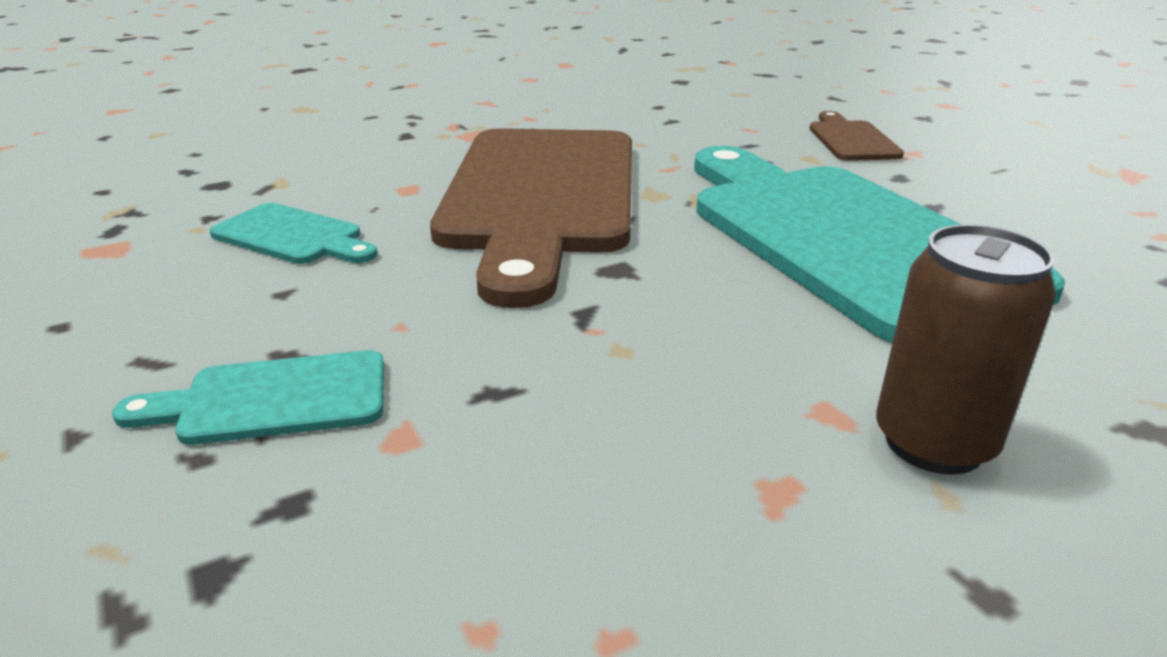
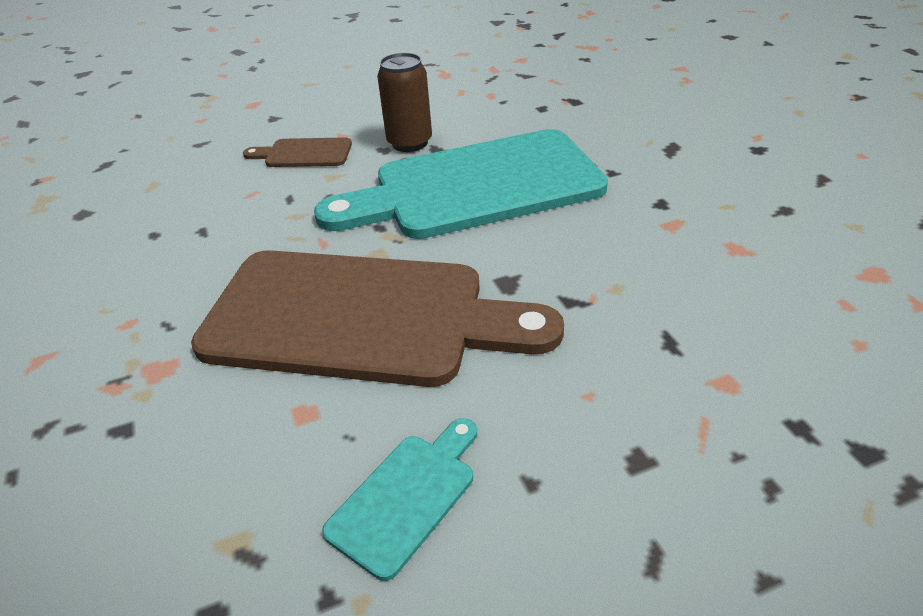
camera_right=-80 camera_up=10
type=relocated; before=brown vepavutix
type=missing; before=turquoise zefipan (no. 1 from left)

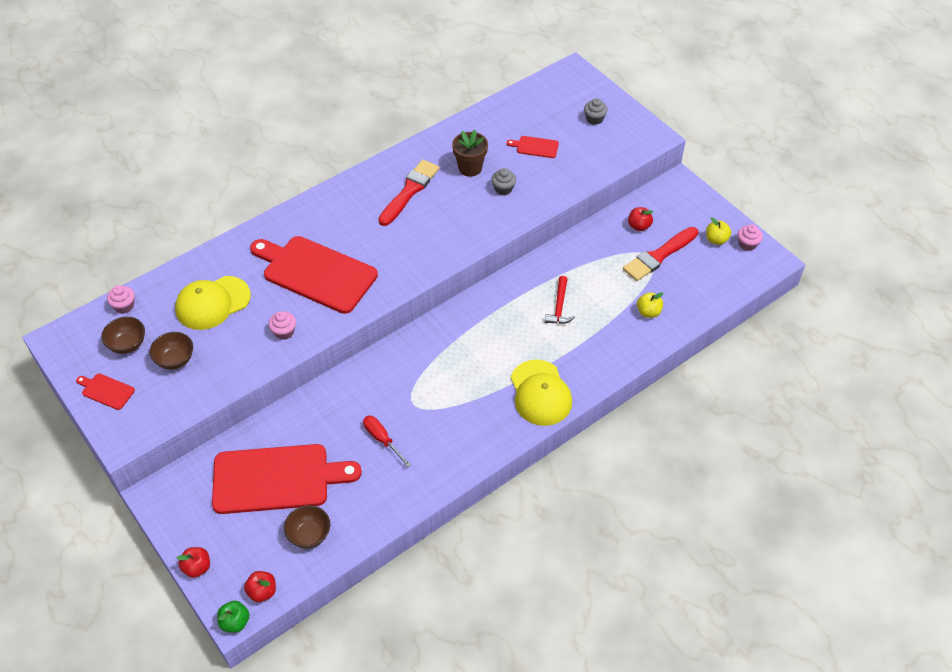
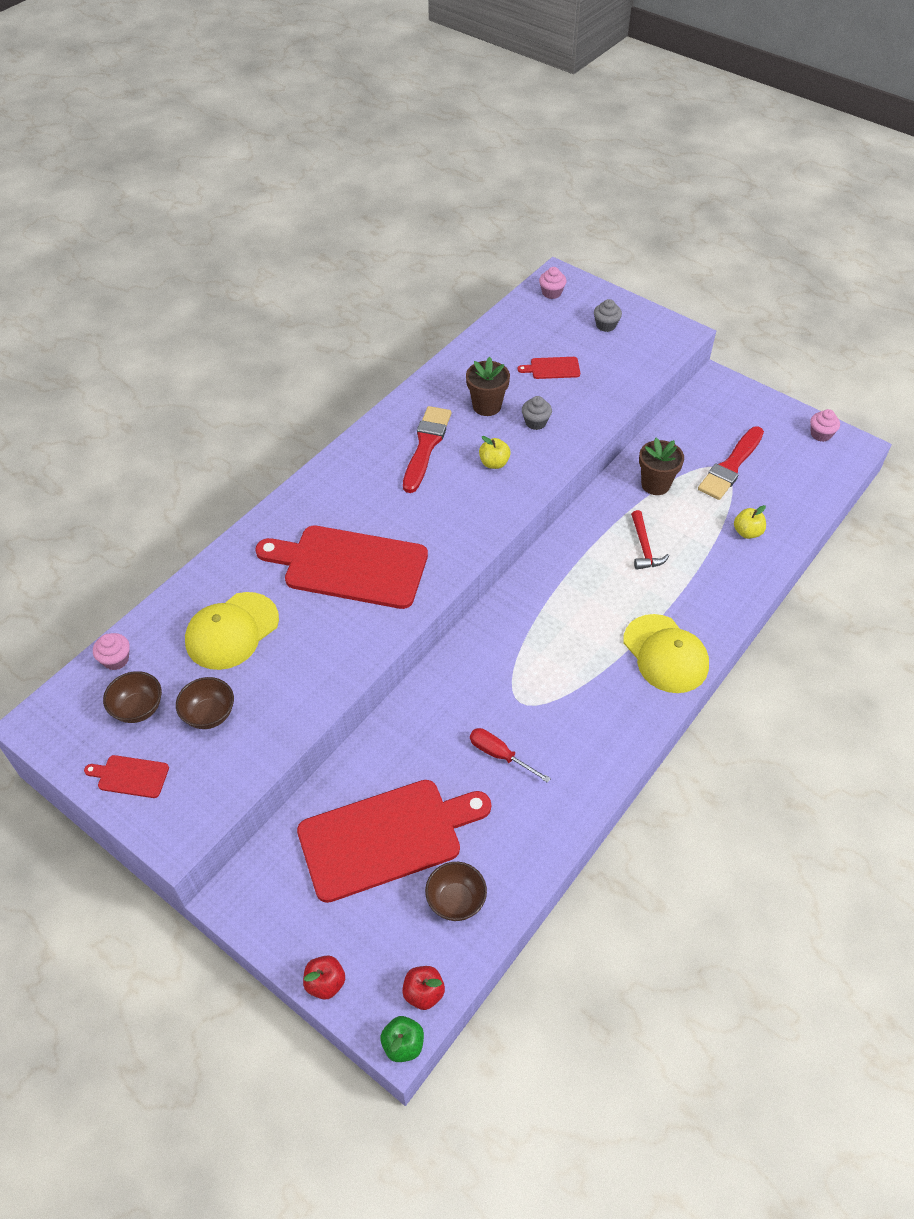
camera_right=-15 camera_up=0
type=missing; before=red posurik (no. 3 from left)
type=relocated; before=yellow posurik (no. 2 from left in the first image); after=yellow posurik (no. 1 from left)
type=relocated; before=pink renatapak (no. 2 from left)
type=appeared; after=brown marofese (no. 2 from left)

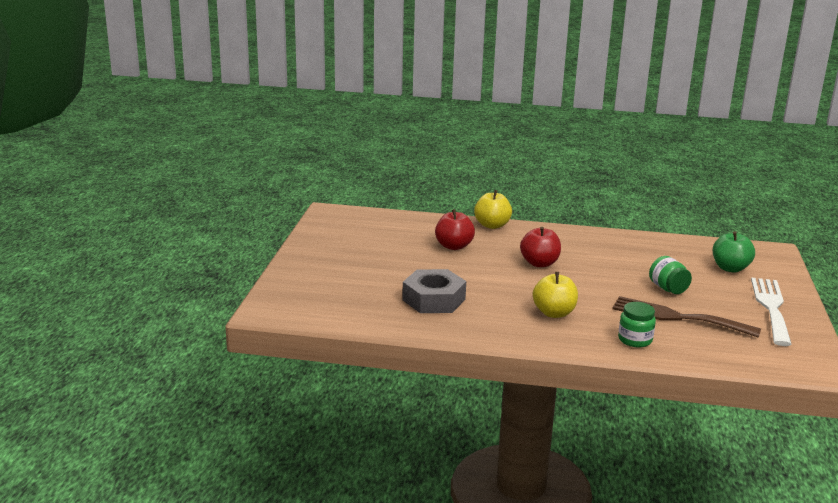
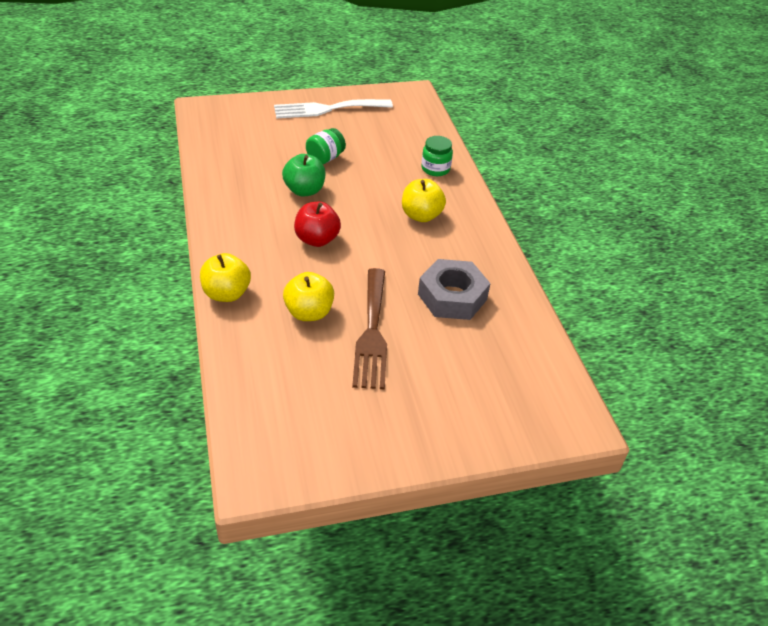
camera_right=-115 camera_up=20
type=colour; before=red posurik (no. 1 from left); after=yellow posurik (no. 2 from left)
type=relocated; before=green posurik
type=relocated; before=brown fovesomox

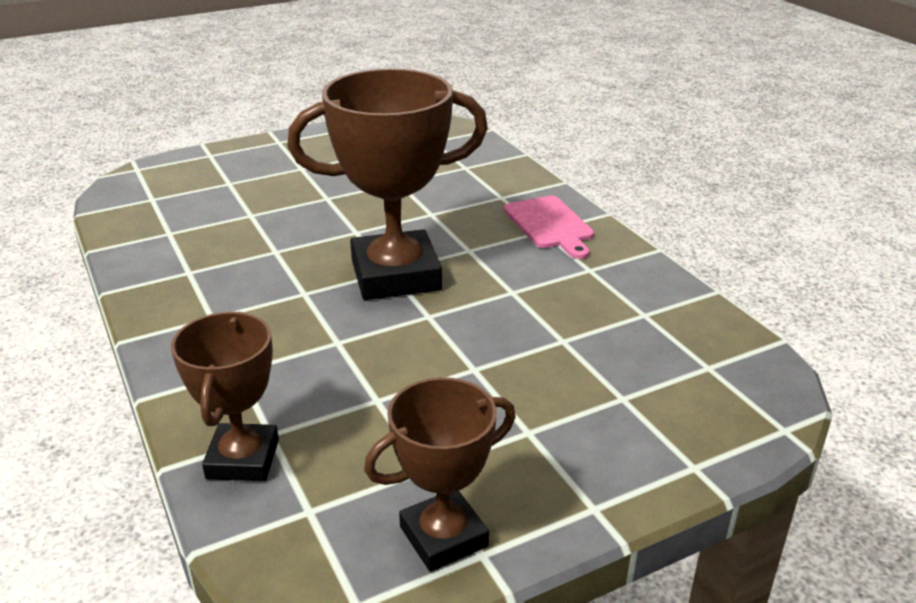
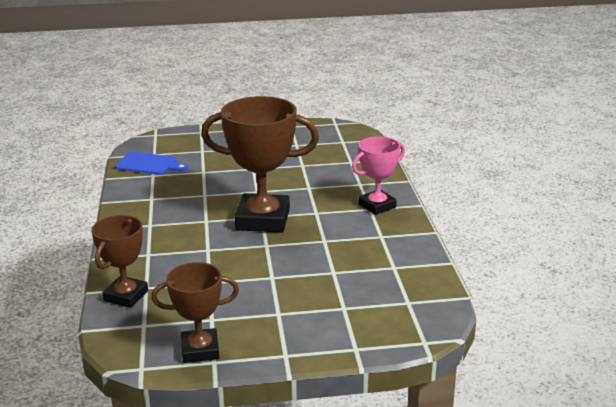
camera_right=20 camera_up=-5
type=exchanged; before=pink zefipan; after=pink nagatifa
type=appeared; after=blue zefipan

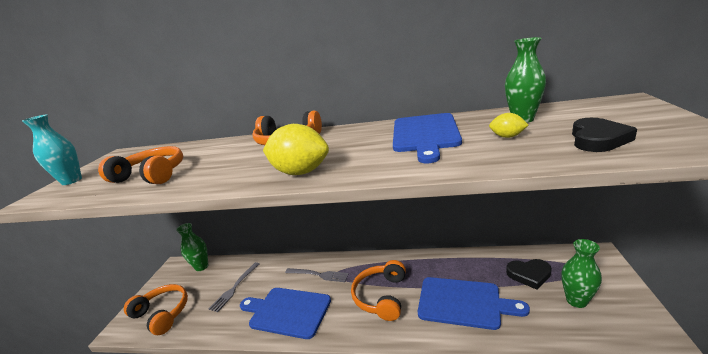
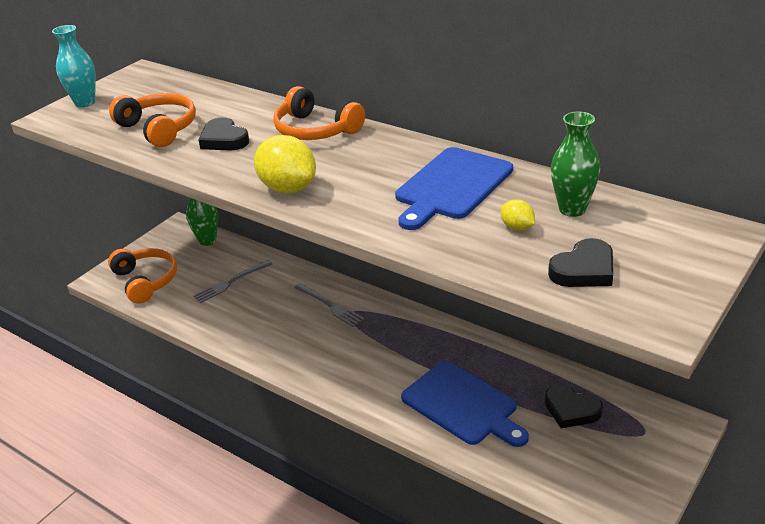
camera_right=25 camera_up=10
type=missing; before=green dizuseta (no. 3 from left)
type=missing; before=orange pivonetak (no. 4 from left)
type=missing; before=blue zefipan (no. 1 from left)
type=appeared; after=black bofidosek (no. 1 from left)

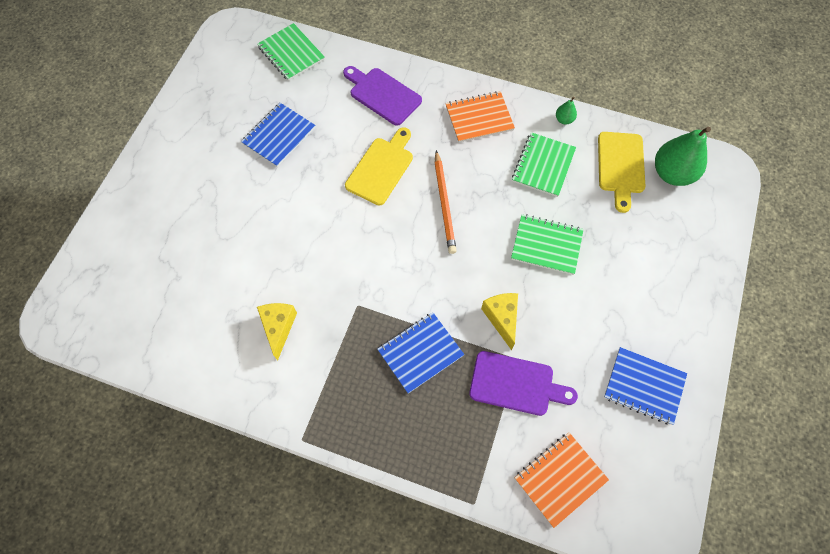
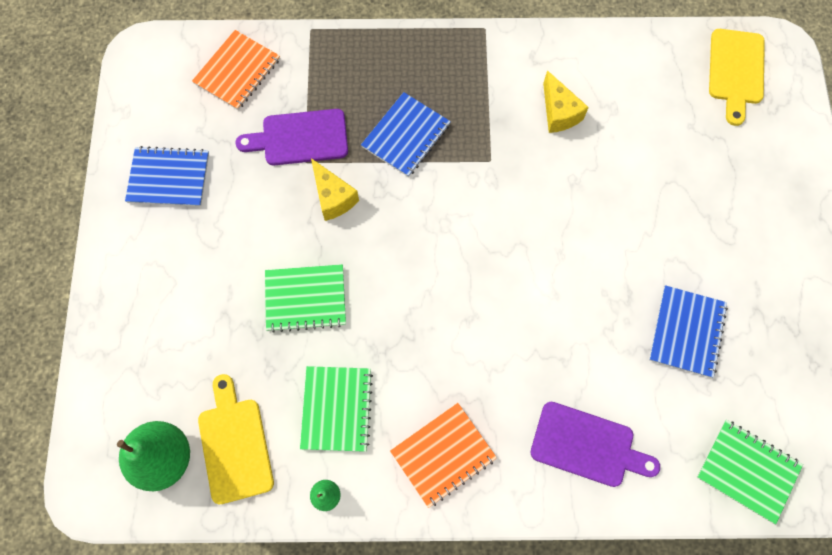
camera_right=160 camera_up=5
type=relocated; before=yellow zefipan (no. 1 from left in the first image); after=yellow zefipan (no. 2 from left)
type=missing; before=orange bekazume

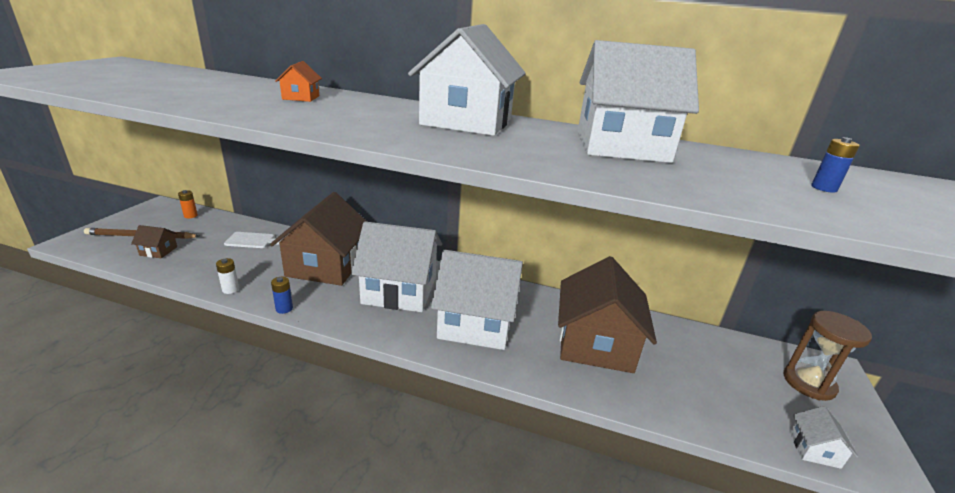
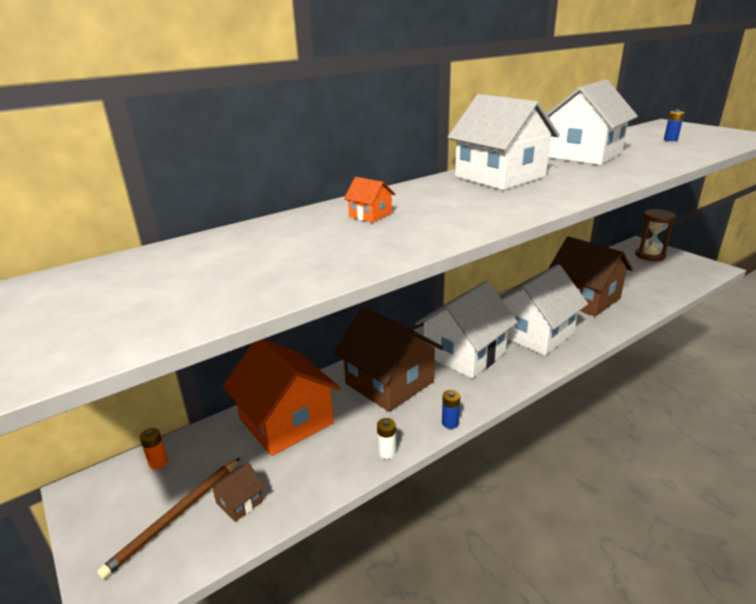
camera_right=-50 camera_up=0
type=exchanged; before=white zefipan; after=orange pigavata (no. 1 from left)
type=missing; before=white pigavata (no. 5 from left)

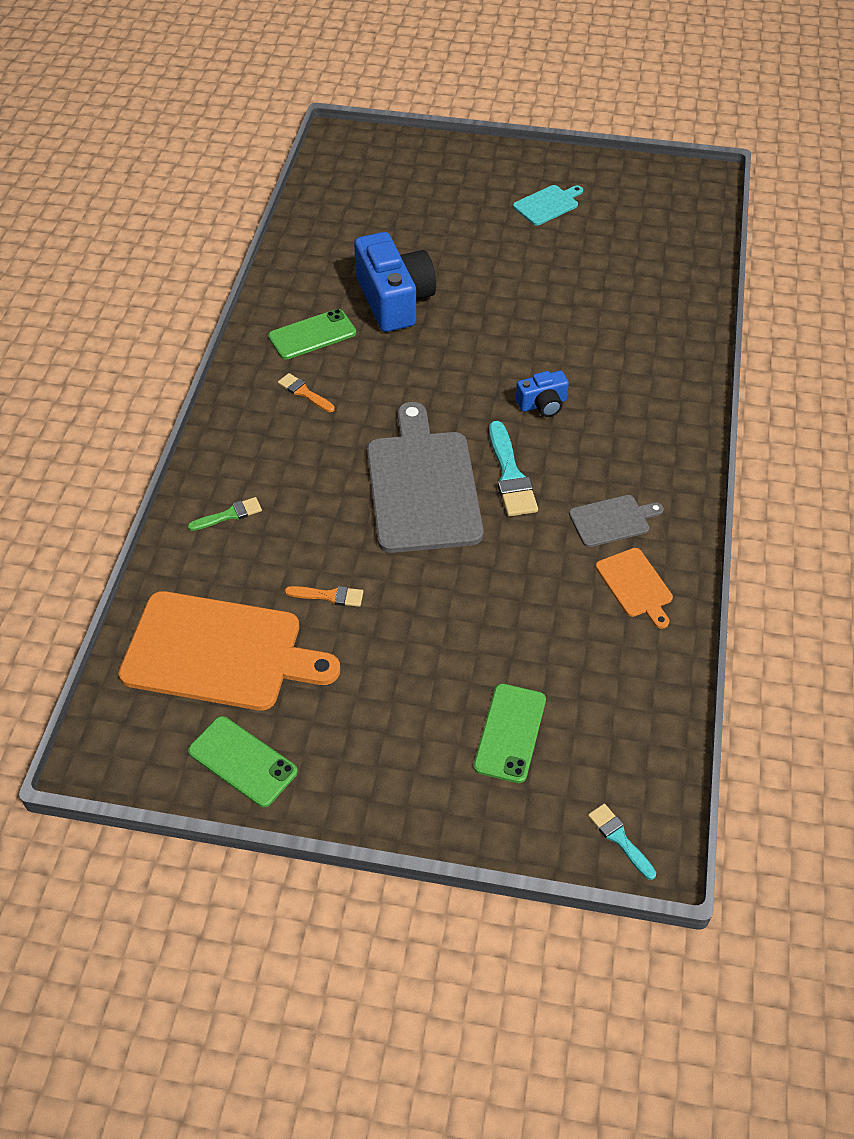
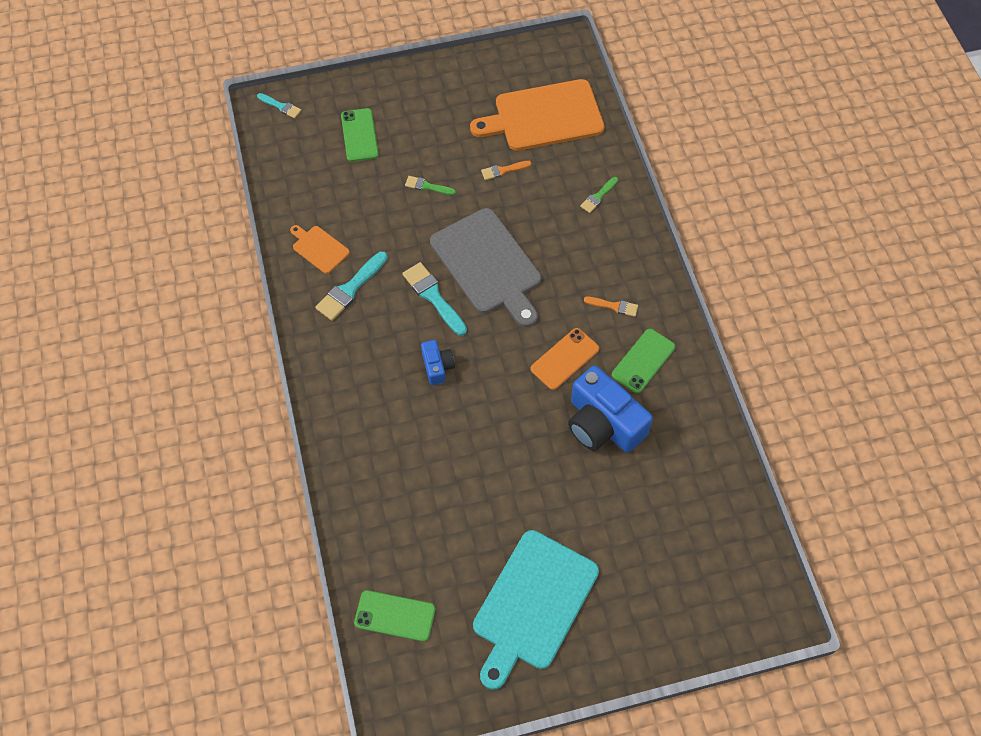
camera_right=155 camera_up=10
type=size; before=turquoise zefipan; scale=2.11
type=spun; before=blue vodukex (no. 2 from left in the first image); turn=120
type=exchanged; before=grey zefipan (no. 2 from left); after=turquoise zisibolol (no. 2 from left)
type=relocated; before=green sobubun (no. 1 from left in the first image); after=green sobubun (no. 2 from left)
type=appeared; after=green zisibolol (no. 1 from left)
type=appeared; after=orange sobubun

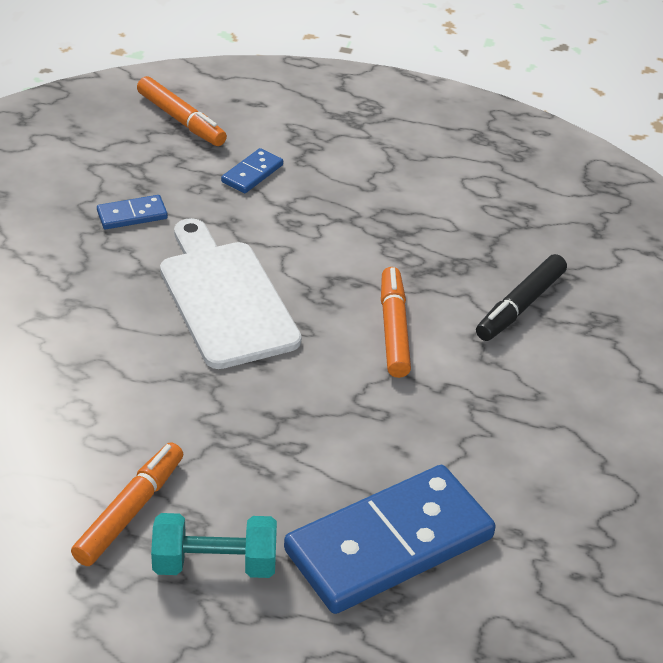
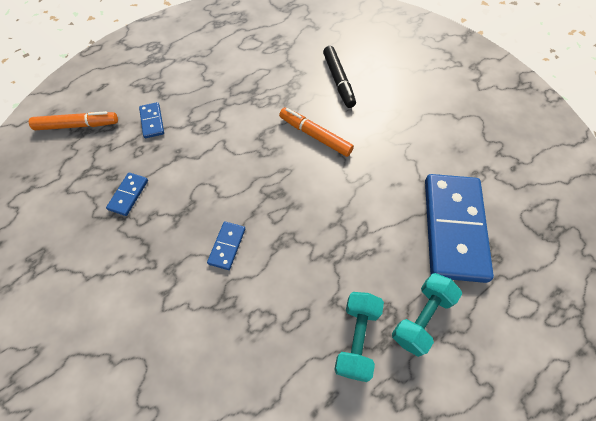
camera_right=-50 camera_up=20
type=missing; before=white zefipan
type=exchanged; before=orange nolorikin (no. 1 from left); after=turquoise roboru (no. 1 from left)
type=appeared; after=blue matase (no. 3 from left)

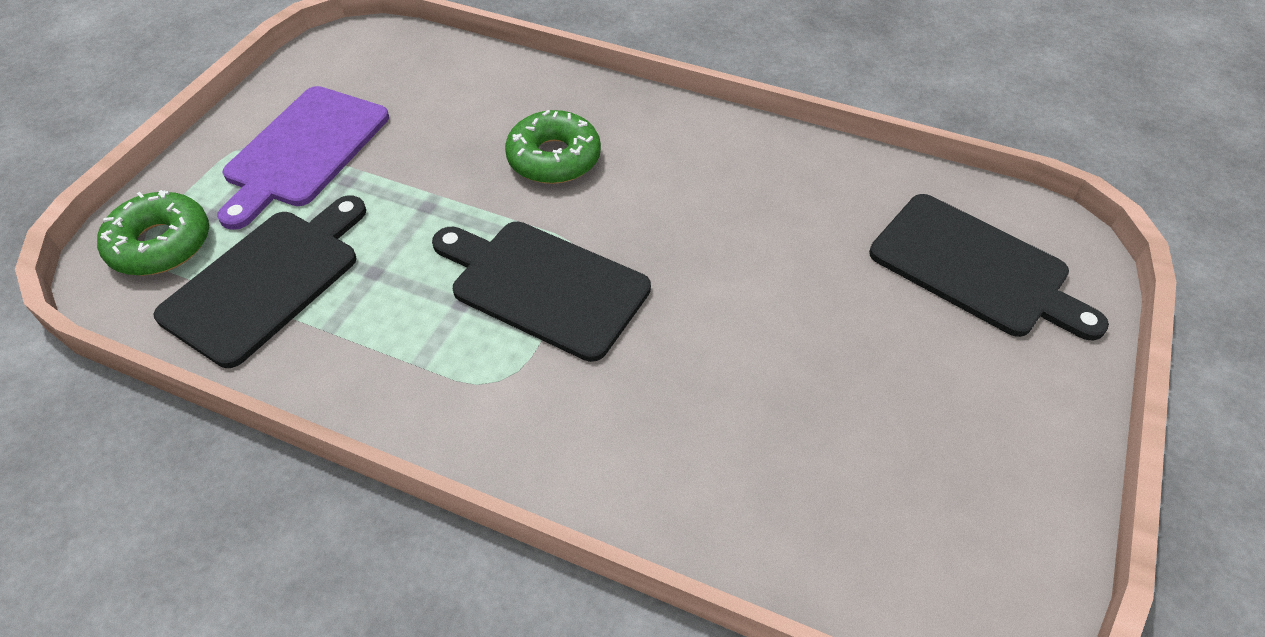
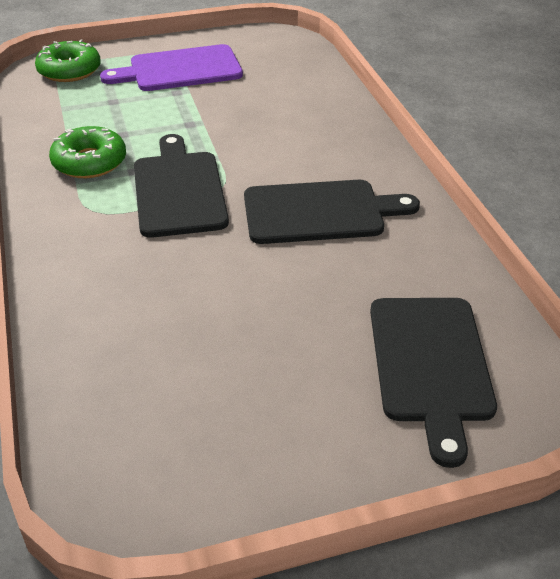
camera_right=50 camera_up=-10
type=relocated; before=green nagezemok (no. 2 from left)
type=relocated; before=black zefipan (no. 1 from left in the first image); after=black zefipan (no. 2 from left)

